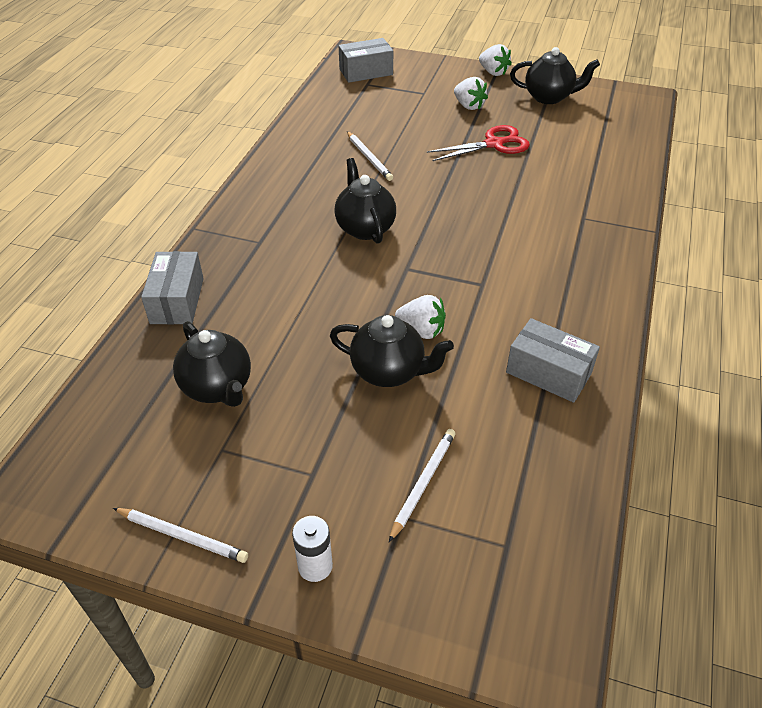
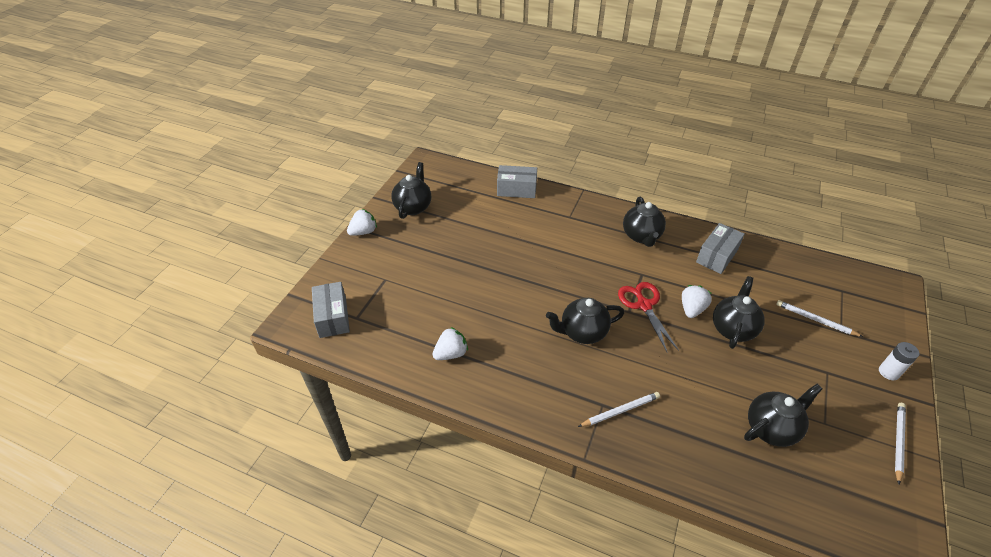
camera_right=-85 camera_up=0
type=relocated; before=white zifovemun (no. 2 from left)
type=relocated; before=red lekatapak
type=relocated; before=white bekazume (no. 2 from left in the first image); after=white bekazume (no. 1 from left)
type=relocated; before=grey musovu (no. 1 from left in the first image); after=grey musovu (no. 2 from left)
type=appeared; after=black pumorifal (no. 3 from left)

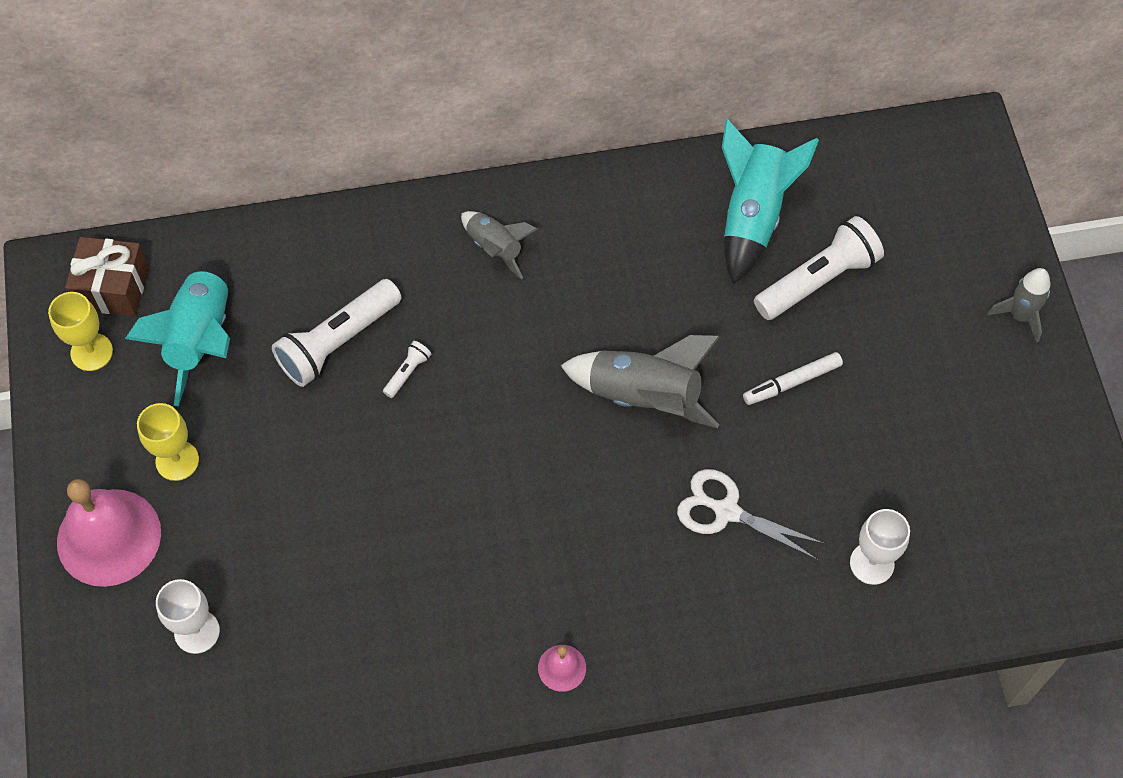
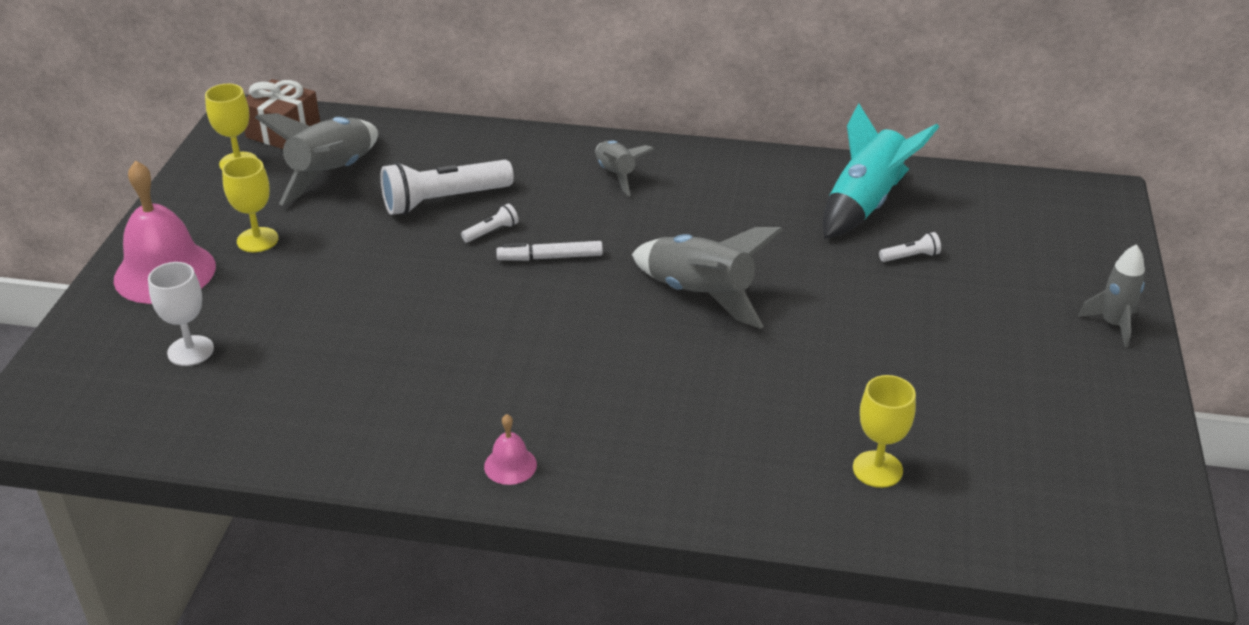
camera_right=20 camera_up=-25
type=size; before=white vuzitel (no. 3 from left); scale=0.44
type=colour; before=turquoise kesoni (no. 1 from left); after=grey kesoni (no. 1 from left)
type=relocated; before=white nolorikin
type=missing; before=white lekatapak
type=colour; before=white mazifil (no. 2 from left); after=yellow mazifil (no. 3 from left)

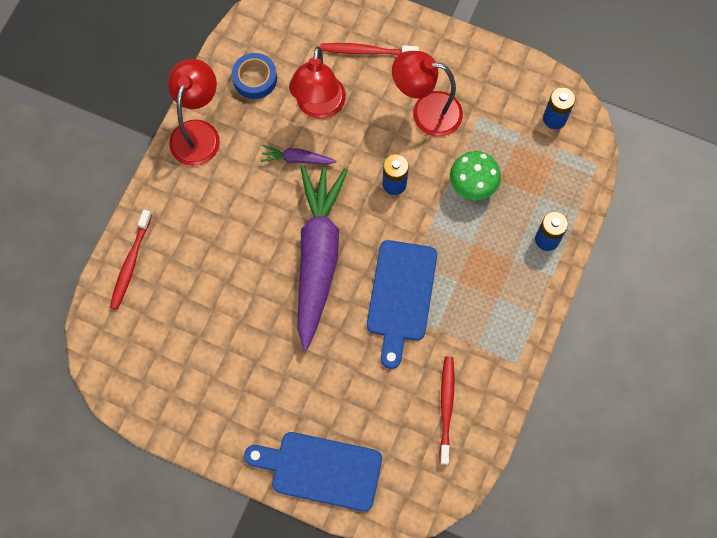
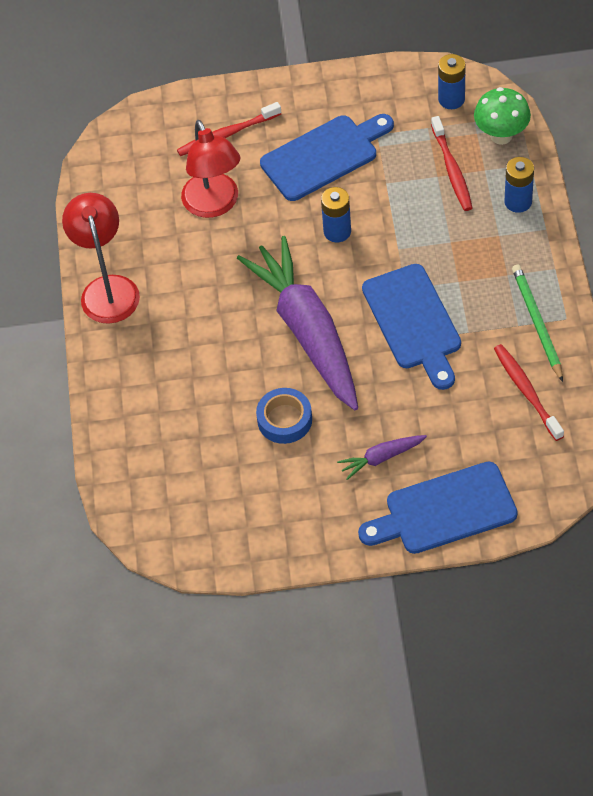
camera_right=-25 camera_up=-15
type=exchanged; before=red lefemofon (no. 3 from left); after=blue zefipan (no. 1 from left)
type=relocated; before=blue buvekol
type=relocated; before=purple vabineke (no. 1 from left in the first image); after=purple vabineke (no. 2 from left)
type=relocated; before=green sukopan
type=relocated; before=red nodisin (no. 1 from left in the first image); after=red nodisin (no. 2 from left)
type=appeared; after=green bekazume

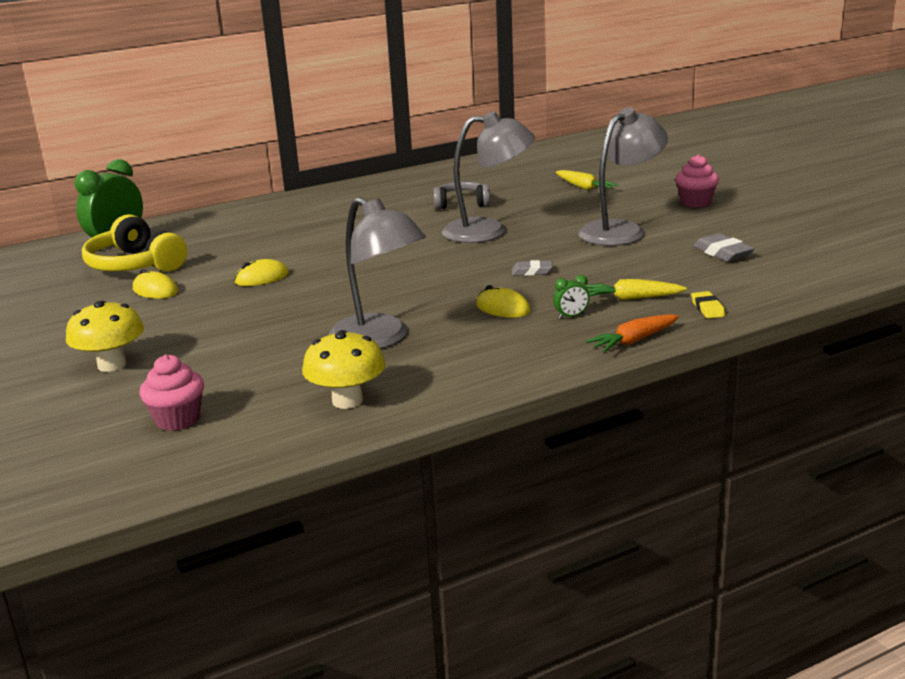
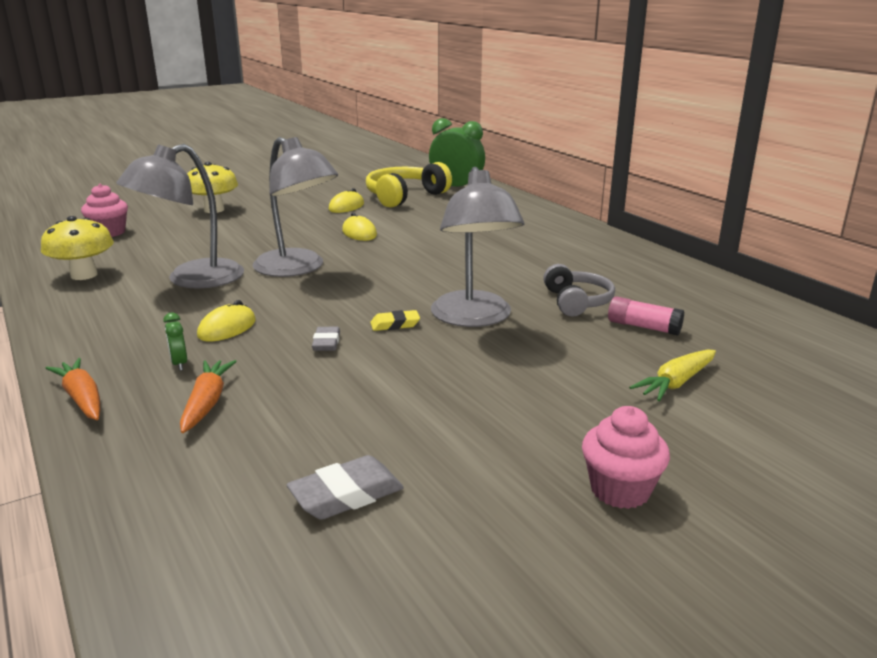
camera_right=85 camera_up=0
type=relocated; before=grey lefemofon (no. 3 from left in the first image); after=grey lefemofon (no. 2 from left)
type=colour; before=yellow vabineke (no. 2 from left); after=orange vabineke (no. 2 from left)
type=relocated; before=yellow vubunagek
type=appeared; after=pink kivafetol

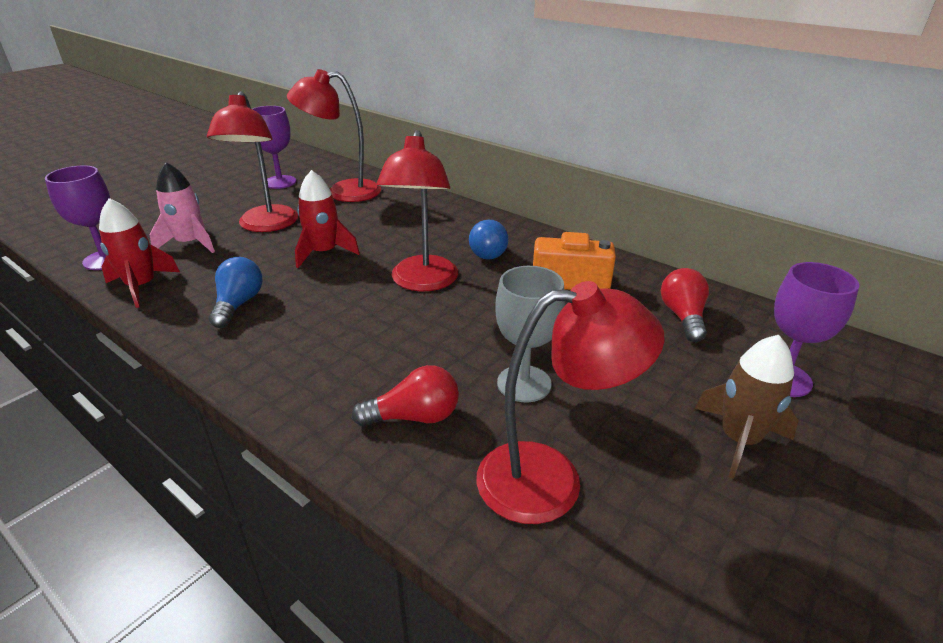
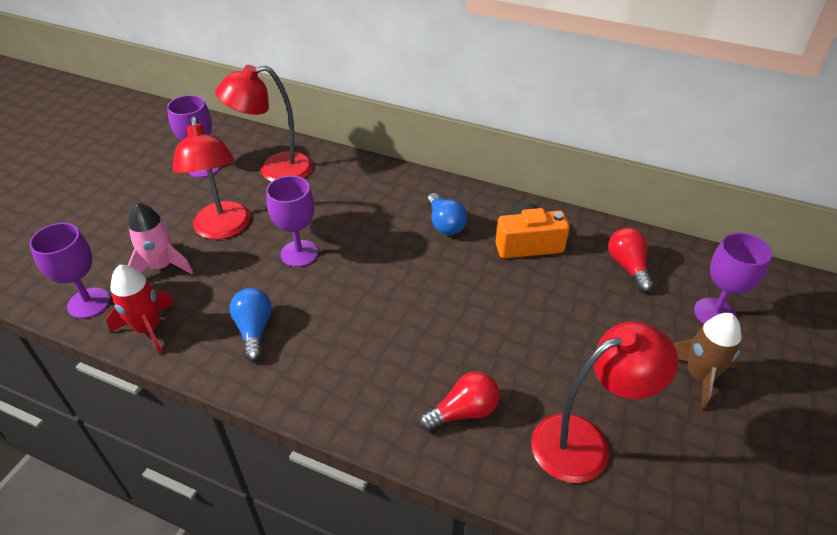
camera_right=-15 camera_up=10
type=missing; before=red lefemofon (no. 3 from left)
type=exchanged; before=red kesoni (no. 2 from left); after=purple mazifil (no. 3 from left)
type=missing; before=grey mazifil

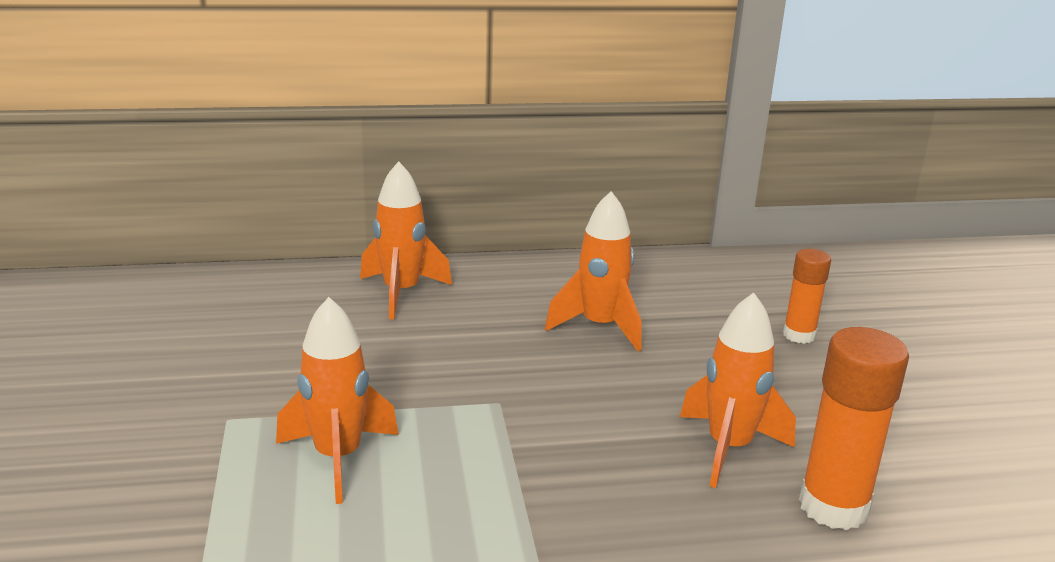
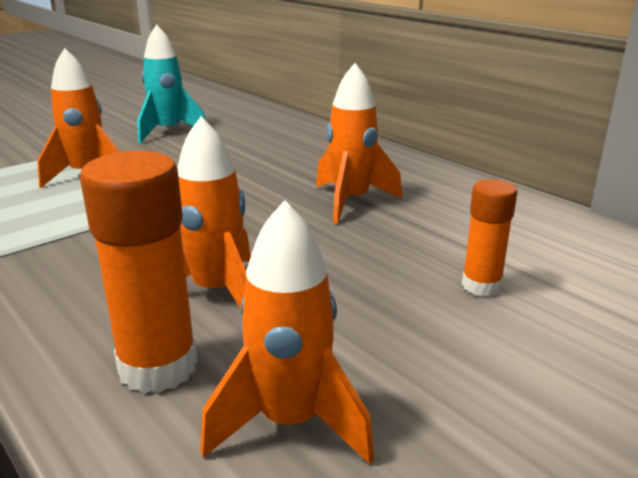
camera_right=60 camera_up=0
type=relocated; before=orange kesoni (no. 2 from left in the first image); after=orange kesoni (no. 3 from left)
type=appeared; after=turquoise kesoni

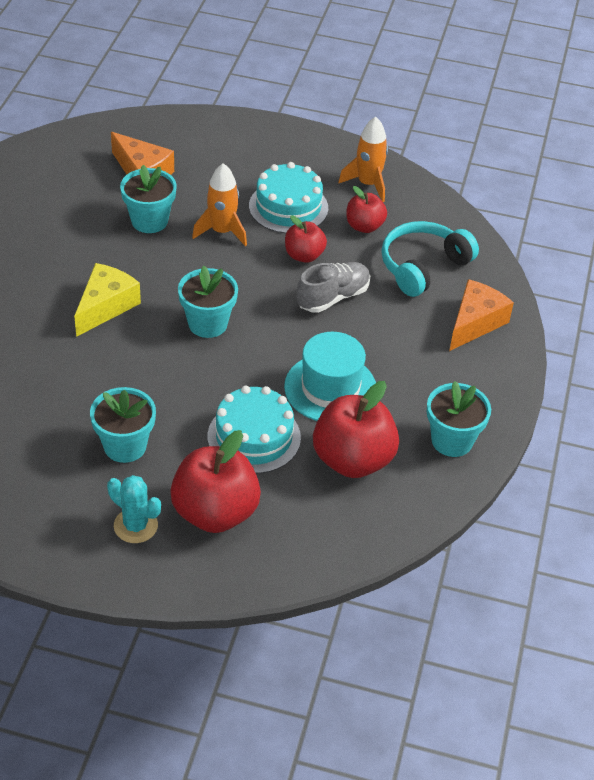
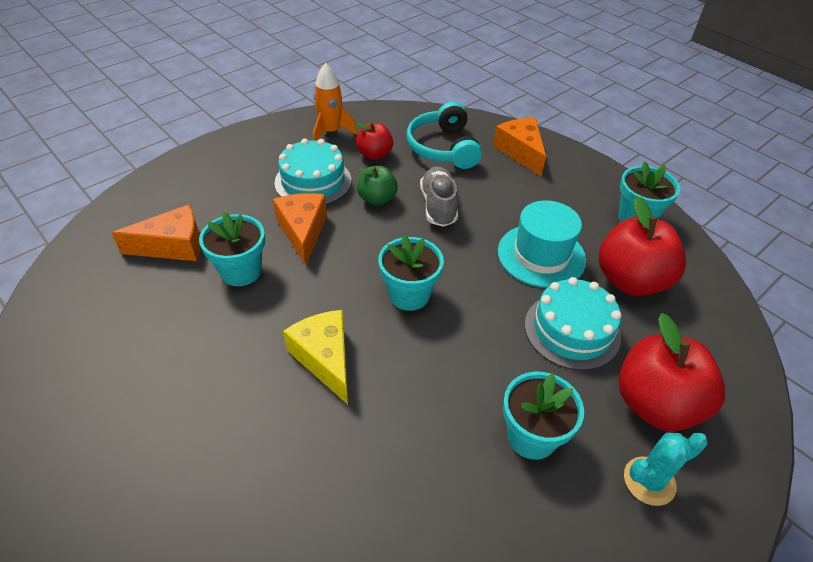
camera_right=-55 camera_up=0
type=exchanged; before=orange kesoni (no. 1 from left); after=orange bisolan (no. 2 from left)
type=colour; before=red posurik (no. 2 from left); after=green posurik

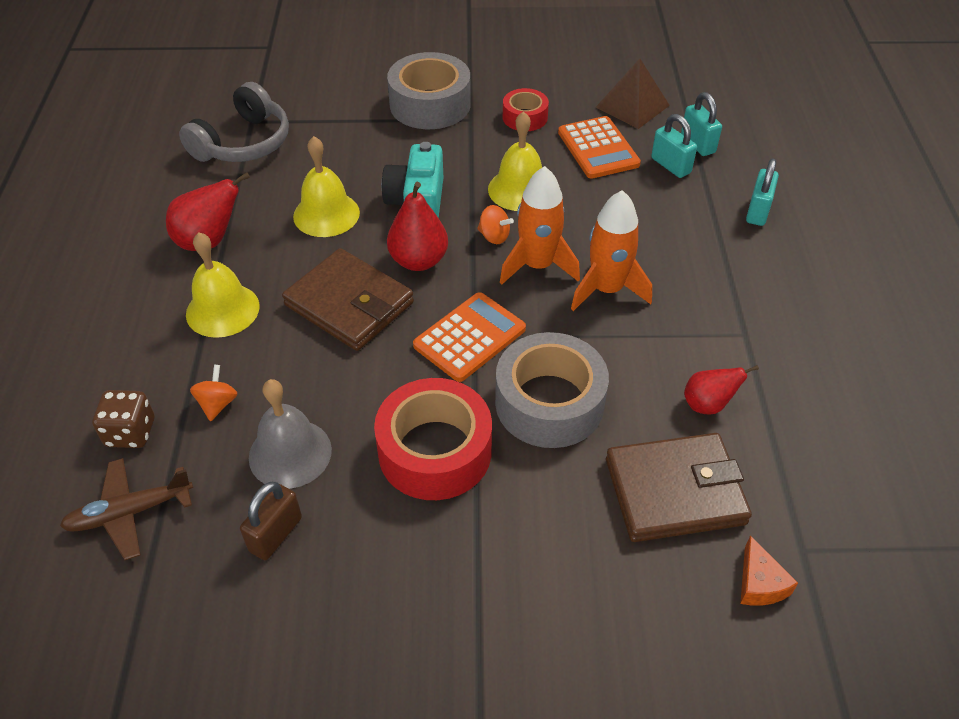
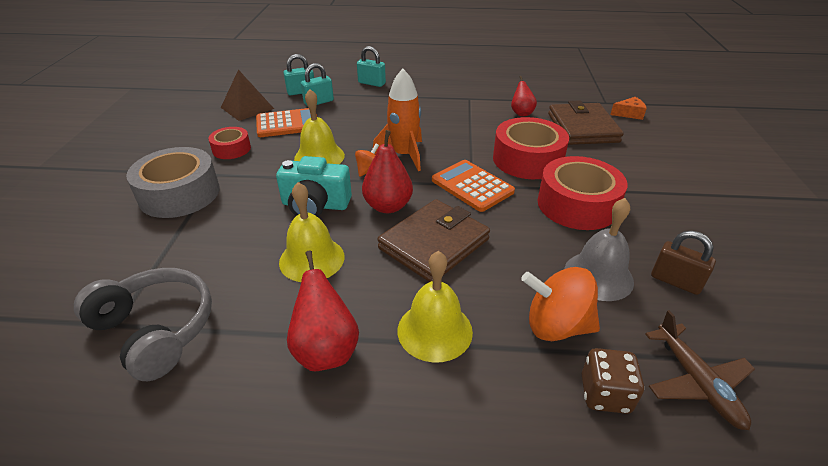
camera_right=-85 camera_up=-10
type=missing; before=orange kesoni (no. 2 from left)
type=colour; before=grey buvekol (no. 2 from left); after=red buvekol (no. 2 from left)
type=size; before=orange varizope (no. 1 from left in the first image); scale=1.87

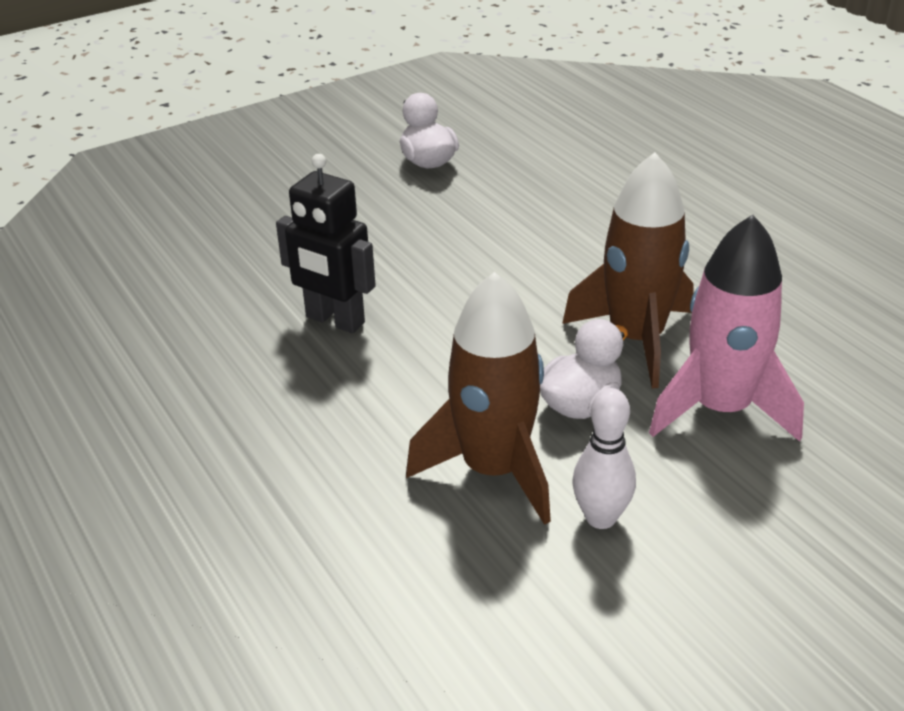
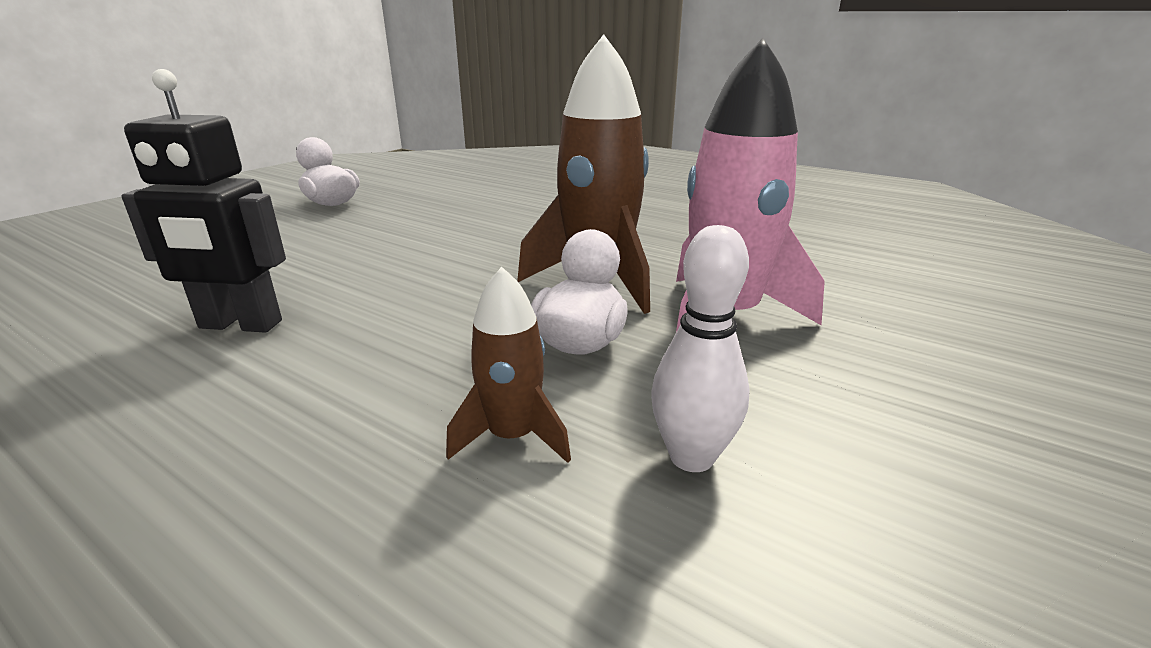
camera_right=-25 camera_up=-10
type=size; before=brown kesoni (no. 1 from left); scale=0.53

